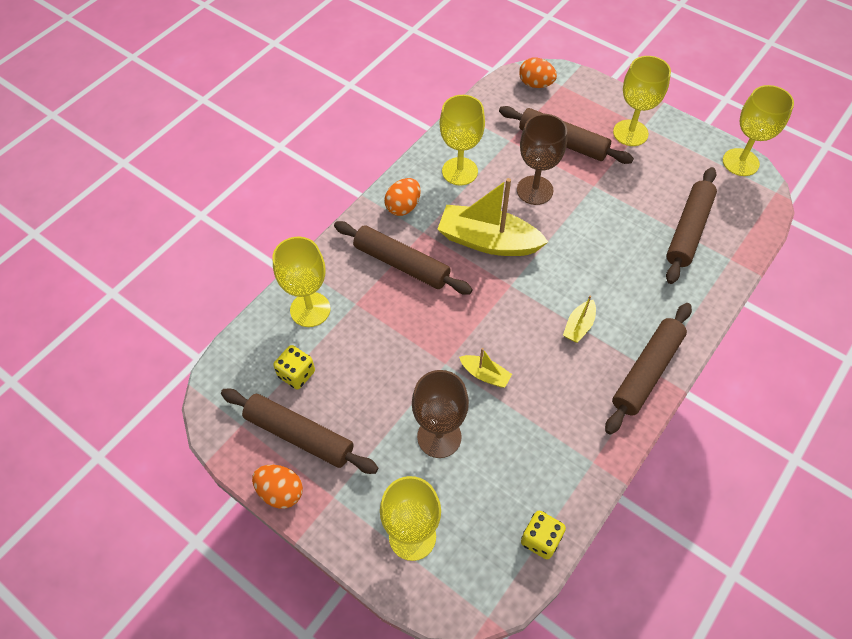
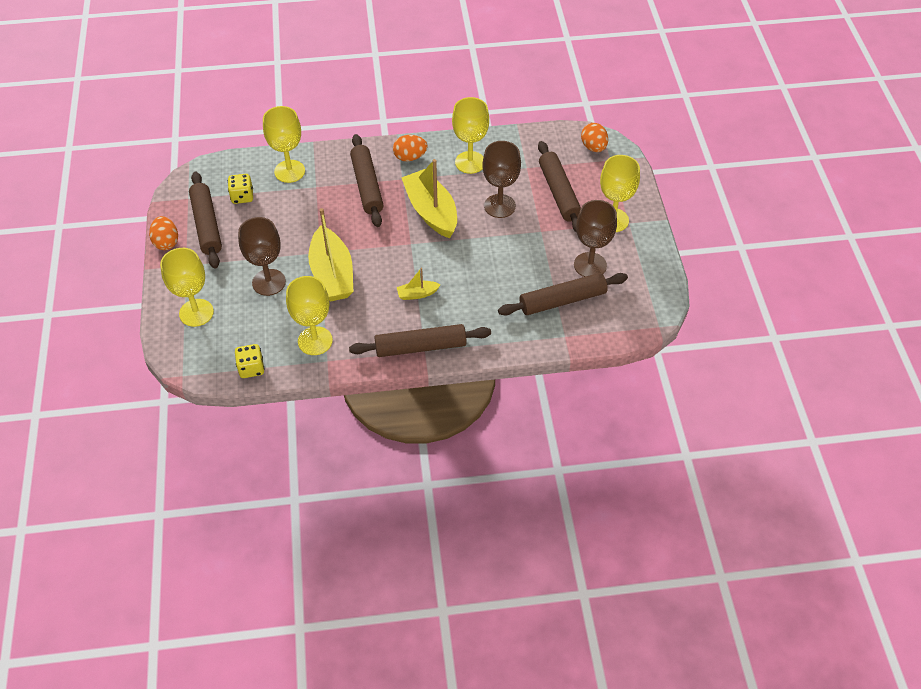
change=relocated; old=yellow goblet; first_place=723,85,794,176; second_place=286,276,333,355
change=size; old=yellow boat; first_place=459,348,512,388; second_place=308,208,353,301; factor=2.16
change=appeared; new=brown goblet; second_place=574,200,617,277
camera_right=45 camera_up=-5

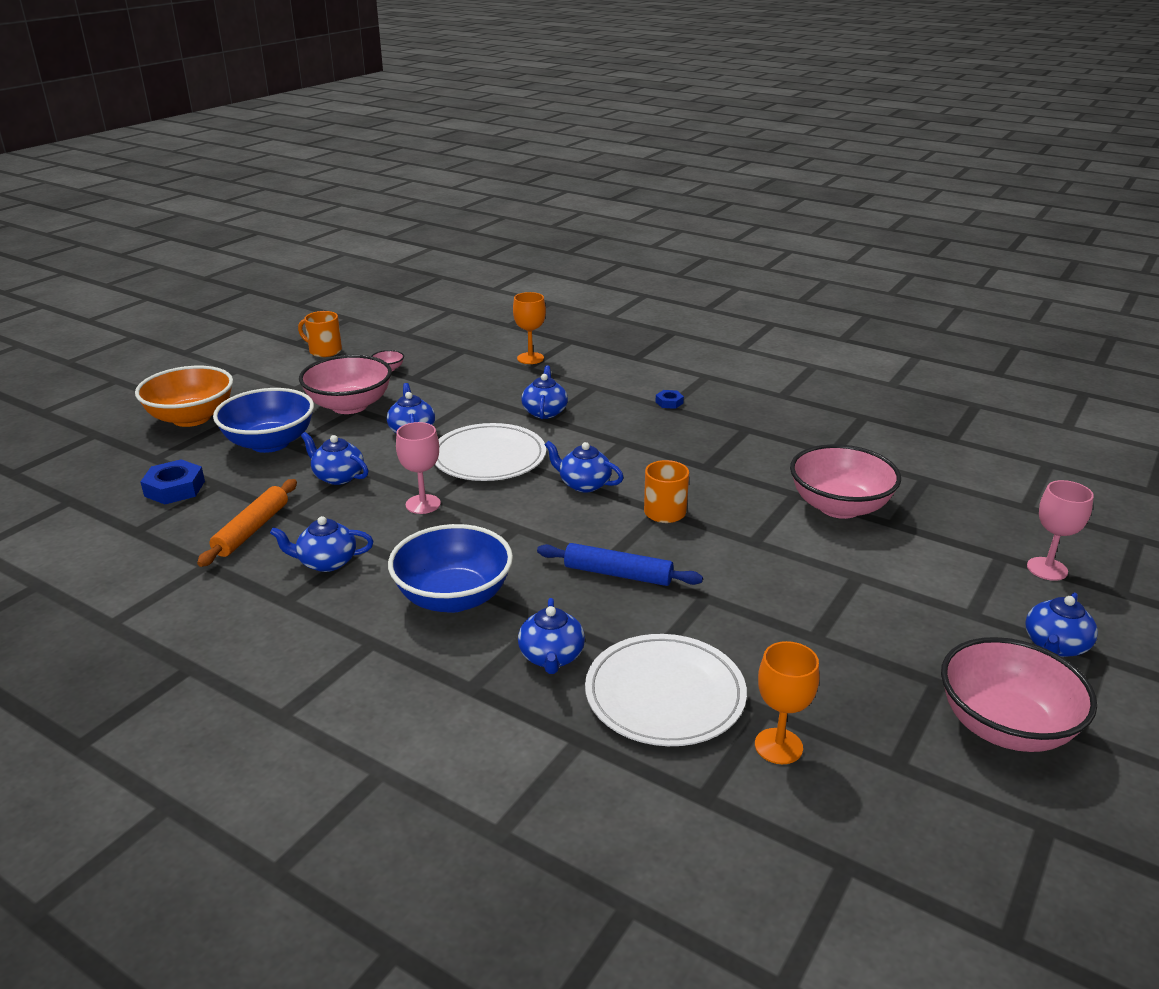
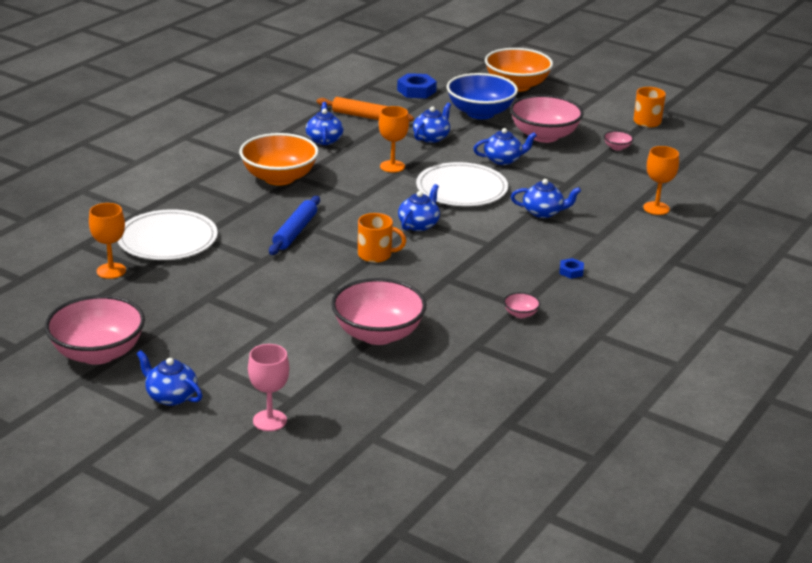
change=colour; old=blue bowl; new=orange bowl; first_place=388,524,513,613; second_place=239,133,319,186
change=colour; old=pink goblet; new=orange goblet; first_place=396,422,441,514; second_place=379,106,409,173
change=appeared; new=pink bowl; second_place=504,292,540,318
change=missing; old=blue teapot; first_place=518,598,585,674
camera_right=90 camera_up=0

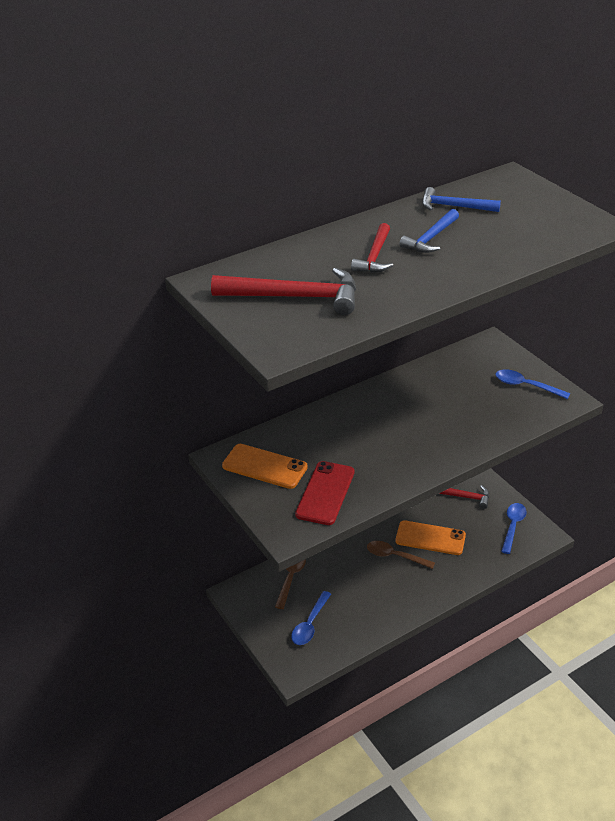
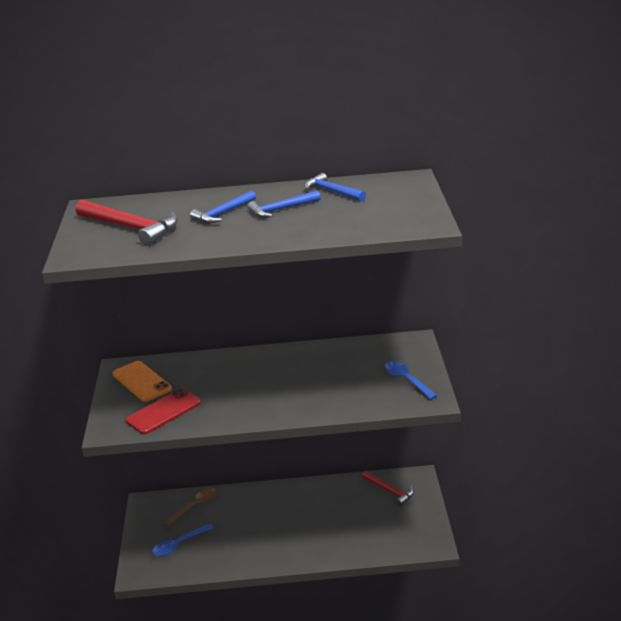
change=colour; old=red hammer; new=blue hammer; first_place=351,223,393,273; second_place=190,191,256,223
change=missing; old=brown spoon; first_place=367,541,435,569
change=missing; old=orange phone; first_place=395,520,466,555
change=missing; old=blue spoon; first_place=501,503,527,554
camera_right=30 camera_up=-10

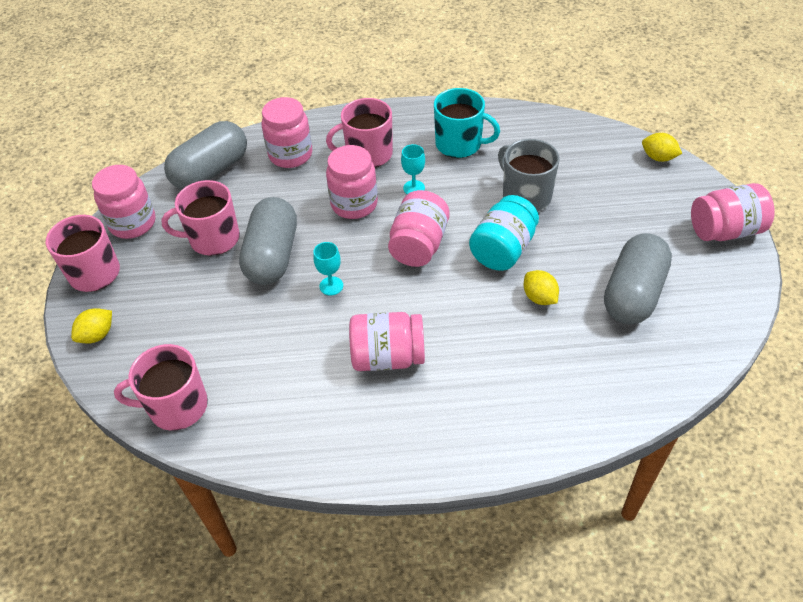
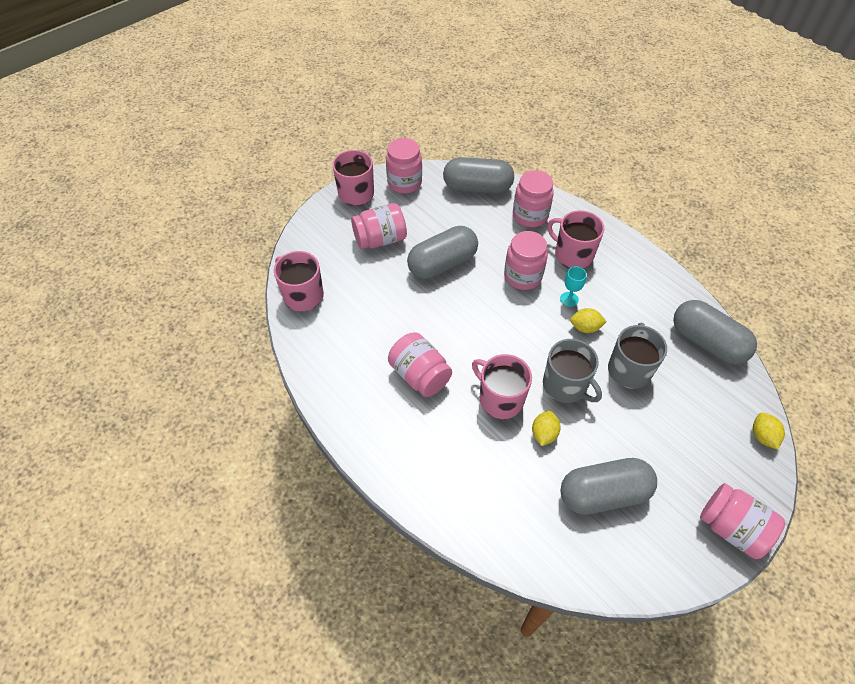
change=relocated; old=pink jar; first_place=388,190,450,267; second_place=351,203,407,249
change=relocated; old=pink mug; first_place=162,180,240,256; second_place=472,354,532,419
change=exchanged; old=turquoise jar; new=grey mug; first_place=469,195,539,271; second_place=543,339,602,403
change=relocated; old=yellow lemon; first_place=71,308,112,344; second_place=570,308,607,333
change=appeared; new=grey capsule; second_place=673,300,757,365
change=missing; old=turquoise goblet; first_place=313,242,343,296
change=missing; old=turquoise mug; first_place=434,88,500,158
camera_right=50 camera_up=5

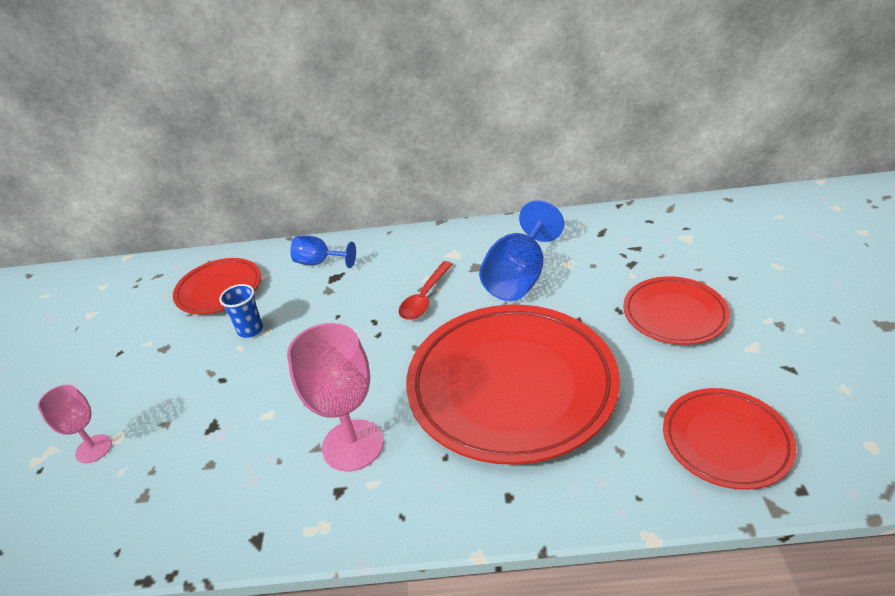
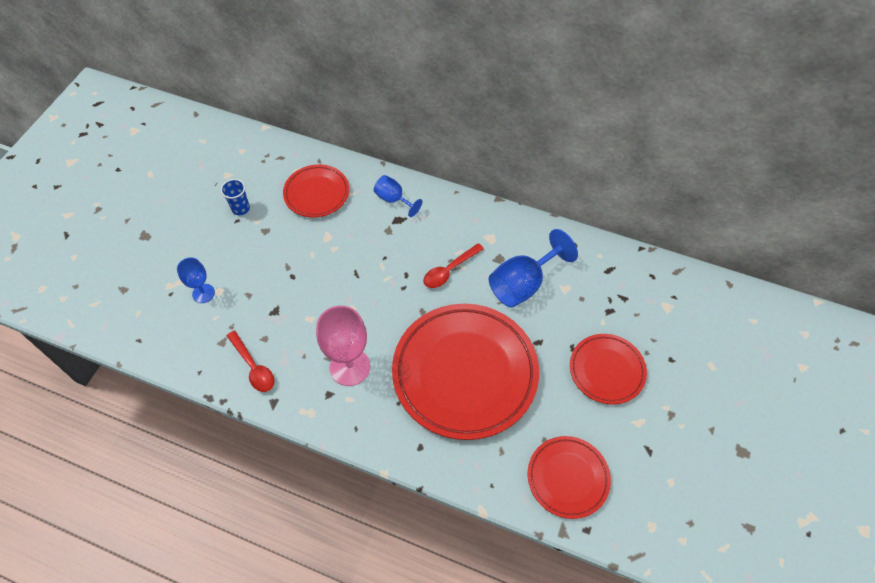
change=colour; old=pink goblet; new=blue goblet; first_place=38,384,112,463; second_place=177,257,215,303
change=relocated; old=blue cup; first_place=219,284,263,338; second_place=221,179,250,215
change=appeared; new=red spoon; second_place=227,330,274,392
camera_right=20 camera_up=20

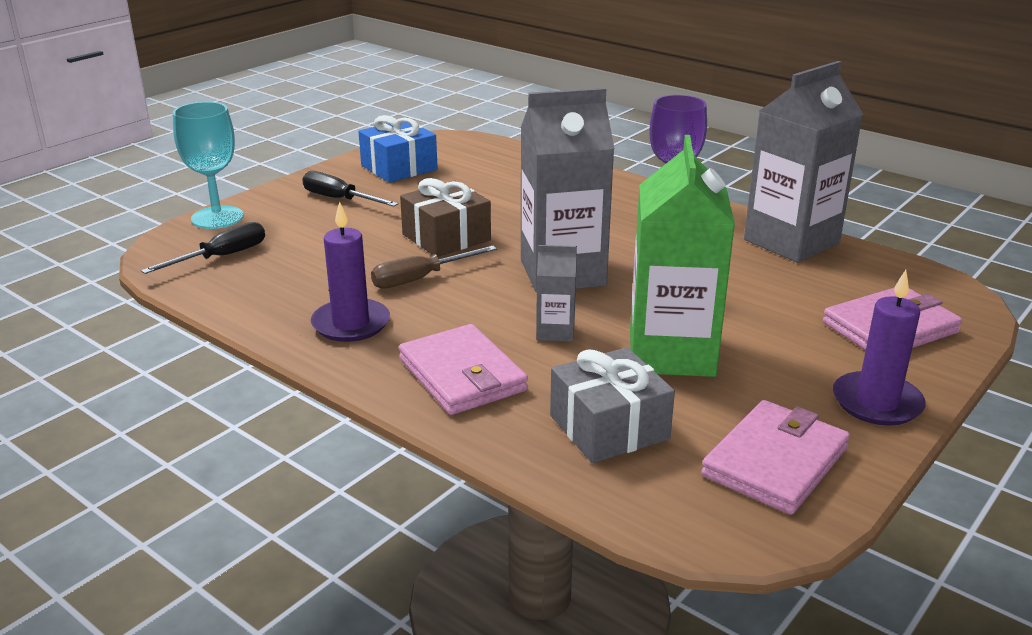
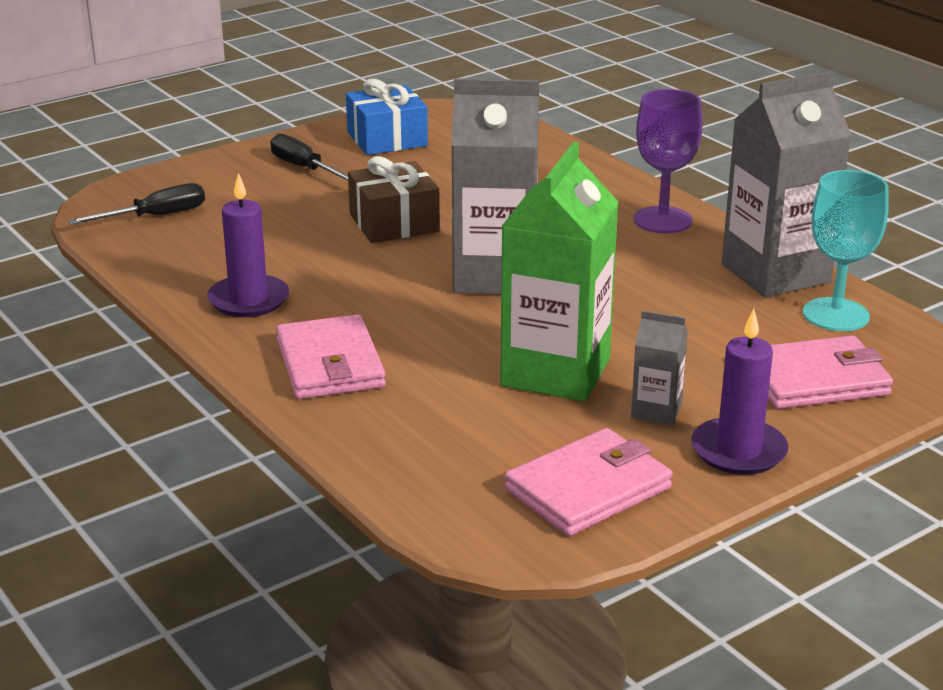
change=relocated; old=grey carton; first_place=536,245,577,342; second_place=631,310,688,425
change=relocated; old=turquoise goblet; first_place=173,102,244,229; second_place=803,170,889,331
change=missing; old=brown screwdriver; first_place=371,246,497,289
change=missing; old=grey gift; first_place=550,347,675,463
camera_right=15 camera_up=0

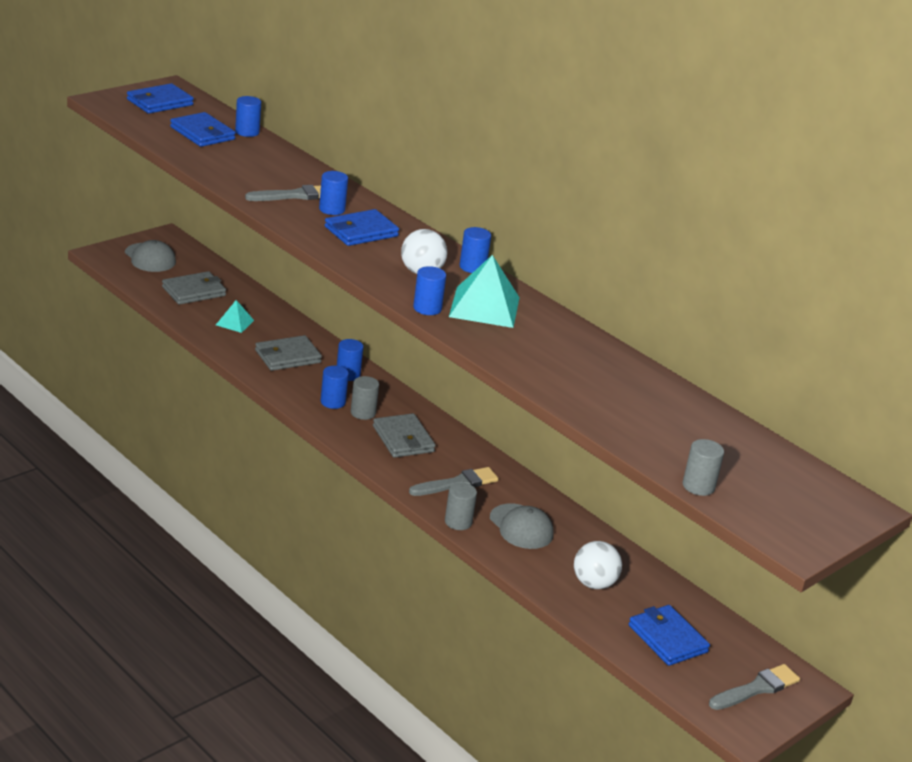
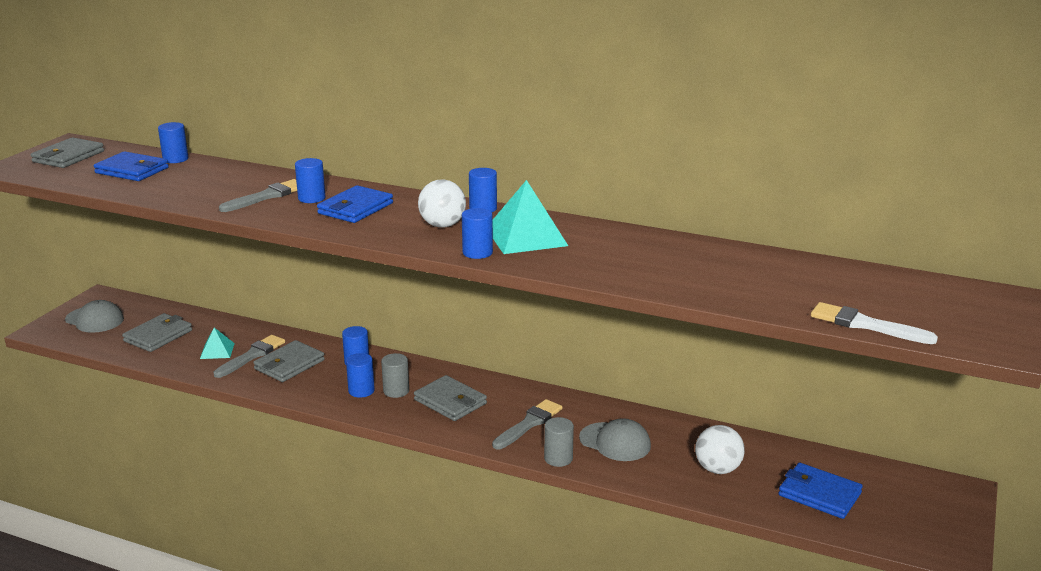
change=colour; old=blue wallet; new=grey wallet; first_place=127,83,194,113; second_place=31,137,104,168
change=relocated; old=grey brush; first_place=709,664,800,710; second_place=214,335,285,378
change=exchanged; old=grey cylinder; new=white brush; first_place=683,439,724,496; second_place=811,302,938,344
camera_right=-20 camera_up=-5

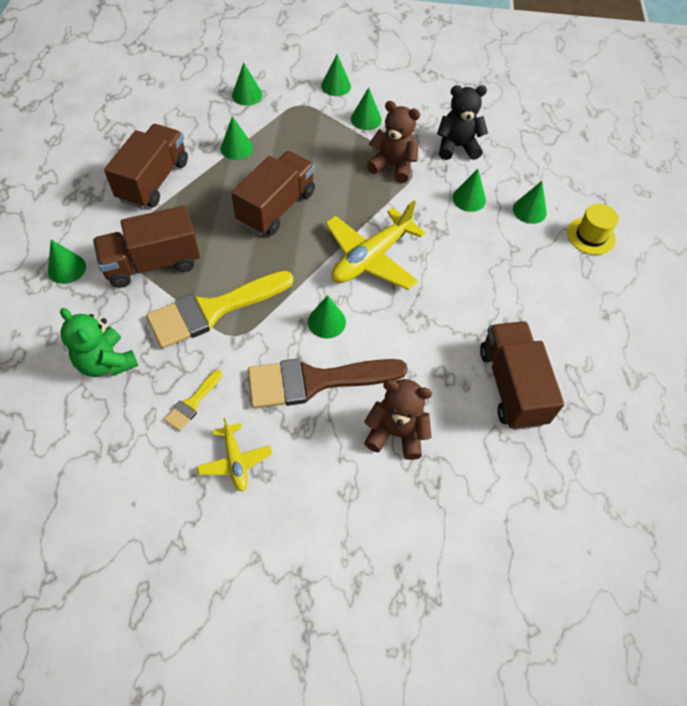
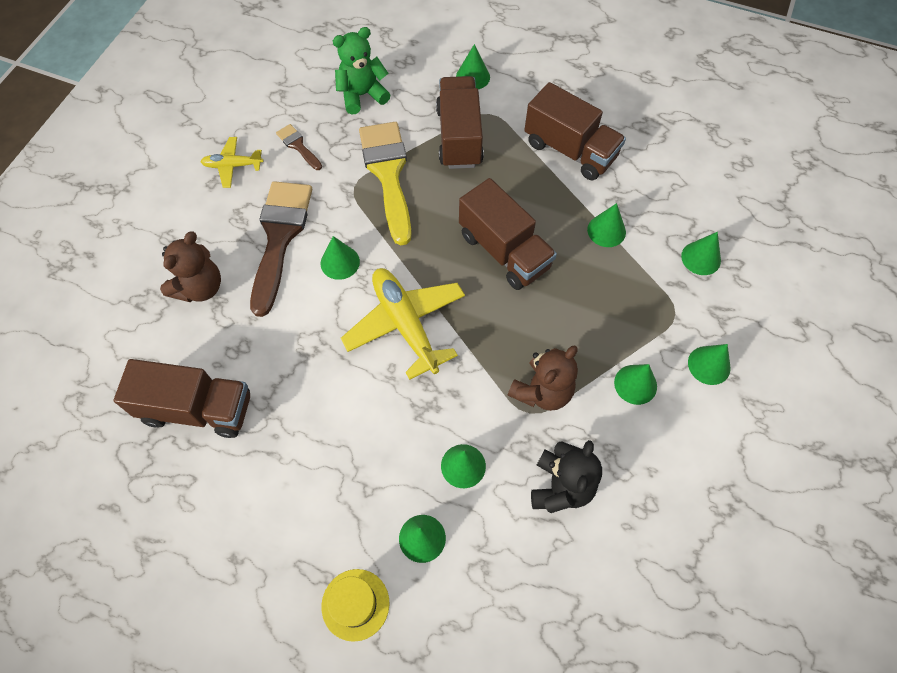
change=colour; old=yellow brush; new=brown brush; first_place=164,370,222,431; second_place=276,124,322,170
camera_right=110 camera_up=5

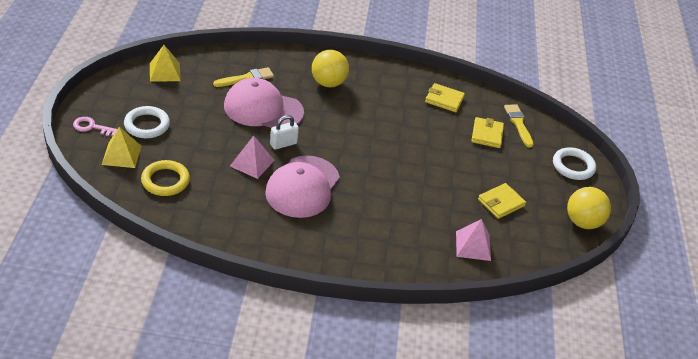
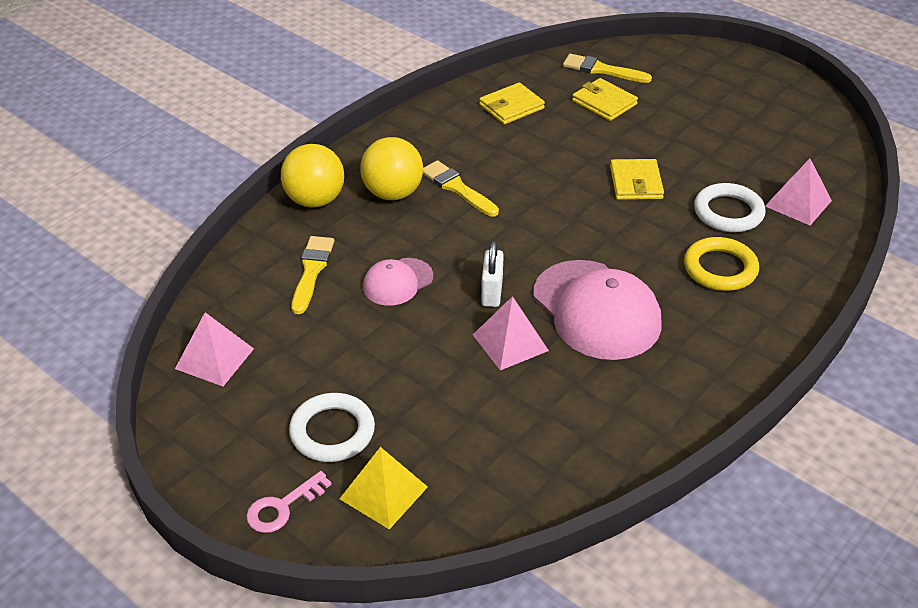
change=colour; old=yellow pyramid; new=pink pyramid; first_place=150,45,181,82; second_place=175,312,254,386
change=relocated; old=yellow ball; first_place=567,187,611,229; second_place=281,144,344,207
change=size; old=pink cap; first_place=224,78,304,128; second_place=363,258,433,306; factor=0.53
change=appeared; new=yellow brush; second_place=423,160,499,216
change=relocated; old=yellow wallet; first_place=478,183,526,219; second_place=610,159,664,200
change=relocated; old=yellow ring; first_place=141,160,190,196; second_place=684,237,759,291
change=relocated; old=white ring; first_place=553,147,596,180; second_place=694,183,766,232
camera_right=-50 camera_up=0

